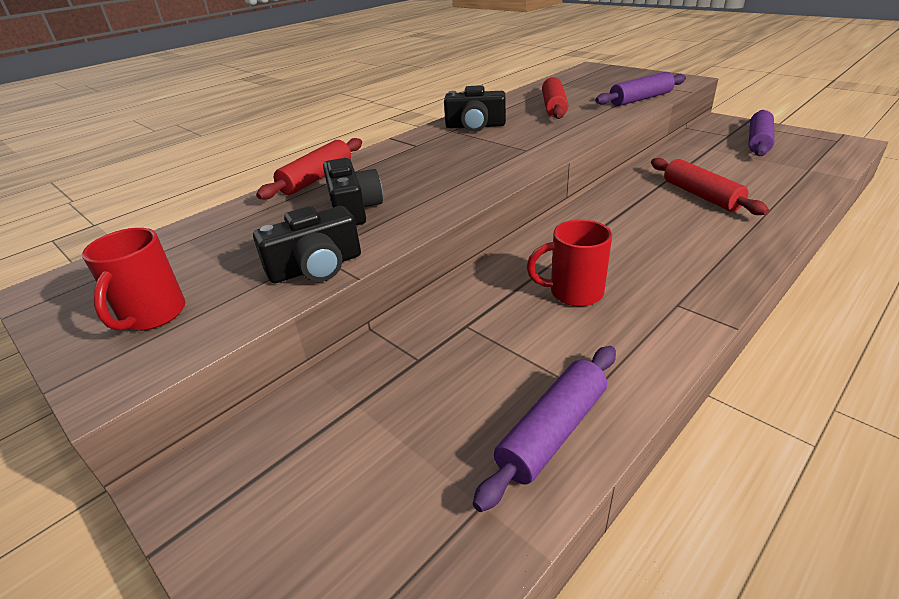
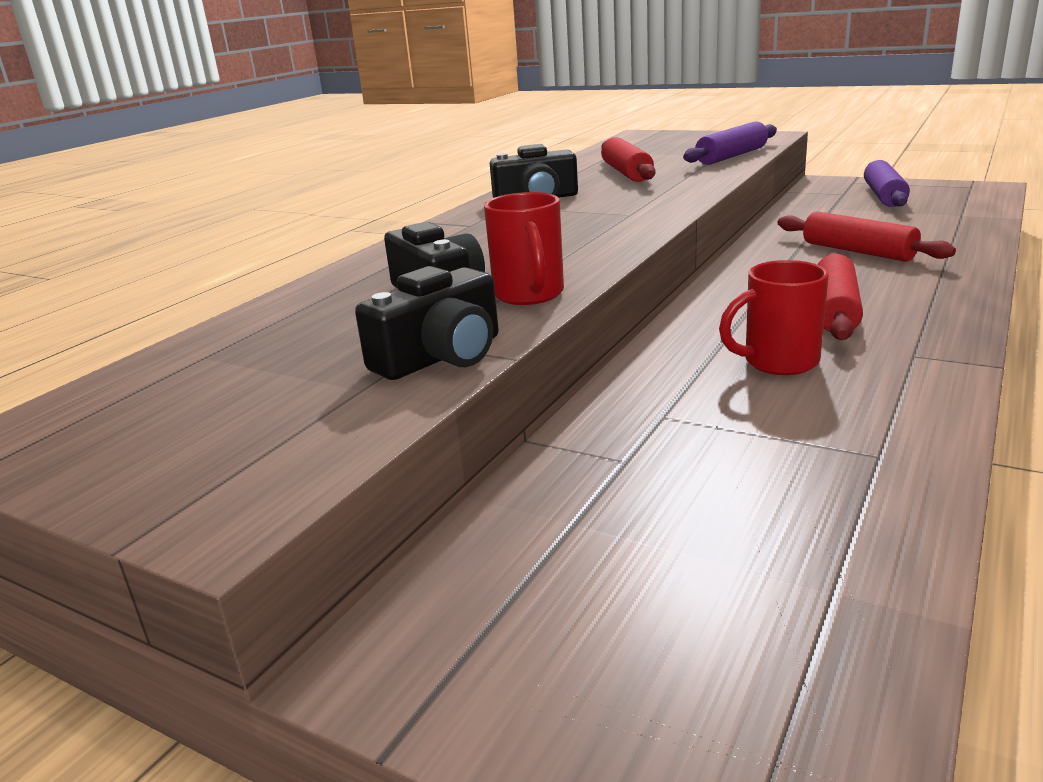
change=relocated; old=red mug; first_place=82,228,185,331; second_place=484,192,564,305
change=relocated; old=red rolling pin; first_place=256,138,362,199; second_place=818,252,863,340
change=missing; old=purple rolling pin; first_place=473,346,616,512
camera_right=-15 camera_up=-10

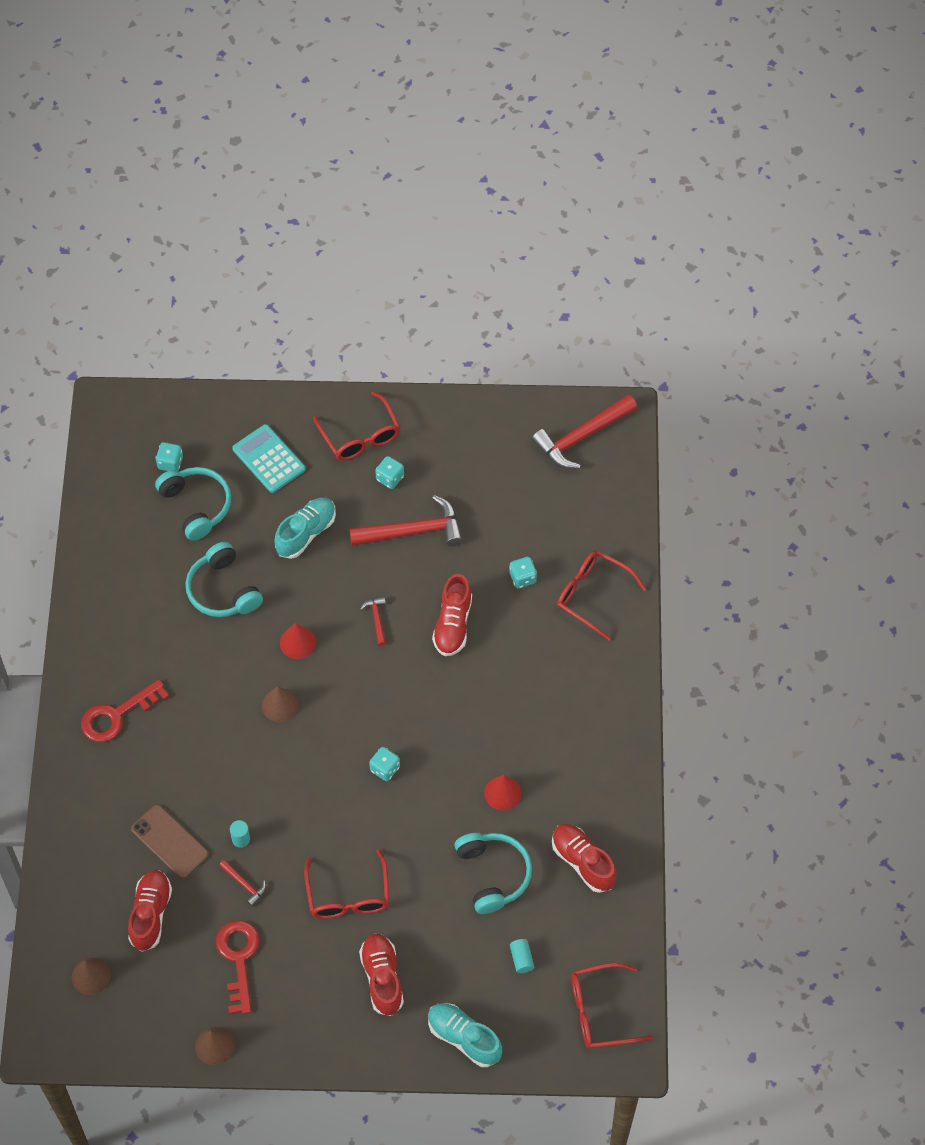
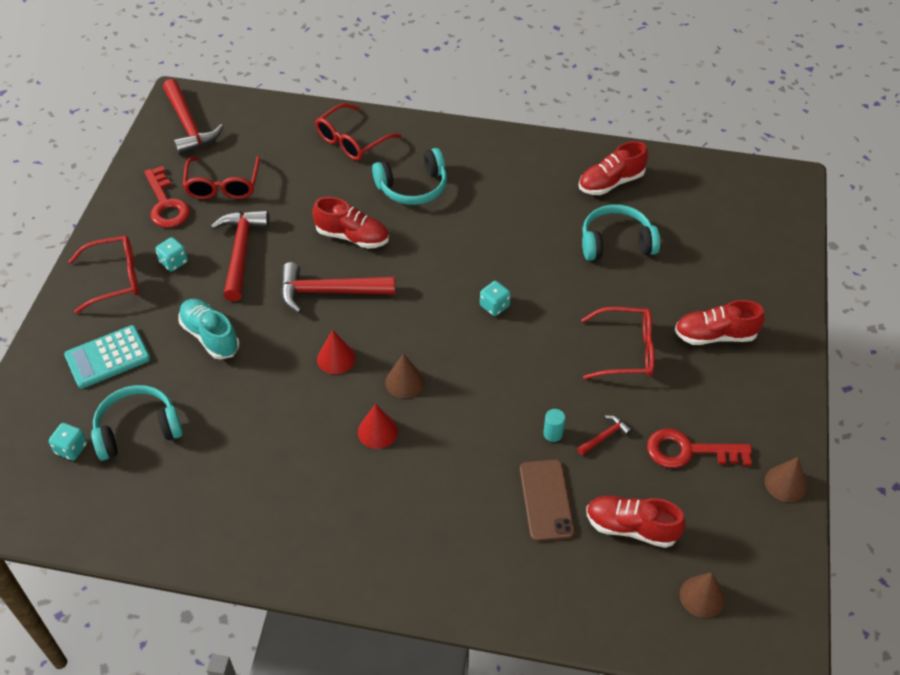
change=relocated; old=red key; first_place=81,680,169,742; second_place=144,166,190,228
change=relocated; old=red glasses; first_place=571,963,653,1049; second_place=183,156,260,199
change=size; old=red hammer; first_place=360,597,386,646; second_place=281,262,396,313; factor=2.17
change=relocated; old=red cone; first_place=484,775,522,811; second_place=358,404,398,449
change=relocated; old=turquoise headphones; first_place=185,542,263,617; second_place=372,148,447,205
change=spun; old=brown phone; first_place=131,804,209,879; second_place=520,459,575,541; degrees=-60
change=missing; old=turquoise shoe; first_place=428,1003,502,1067
change=missing; old=turquoise dice; first_place=509,557,537,588
change=missing; old=turquoise cylinder; first_place=510,939,534,973
camera_right=-80 camera_up=-10

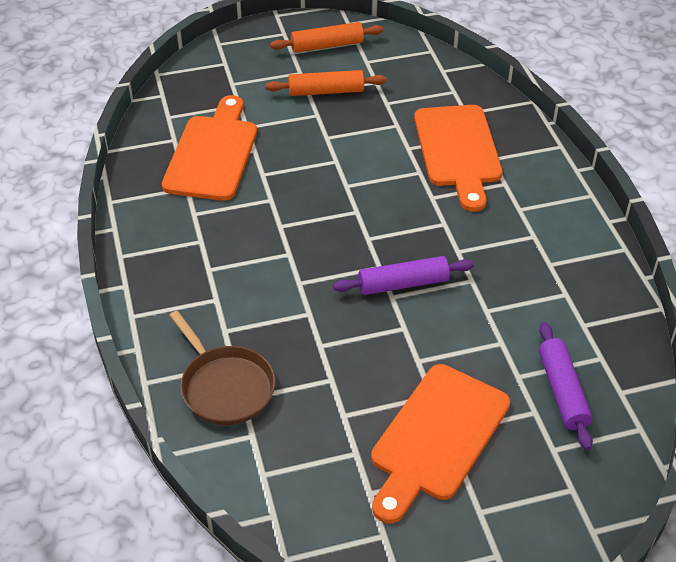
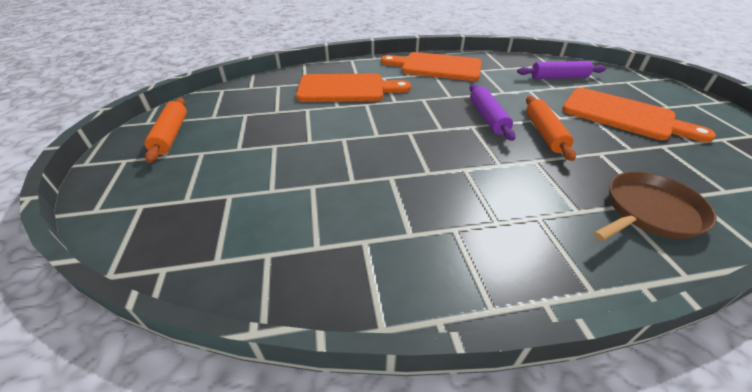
change=relocated; old=orange cutting board; first_place=162,95,257,201; second_place=381,52,482,81
change=relocated; old=orange rolling pin; first_place=265,70,387,96; second_place=526,96,576,161
camera_right=-85 camera_up=-5

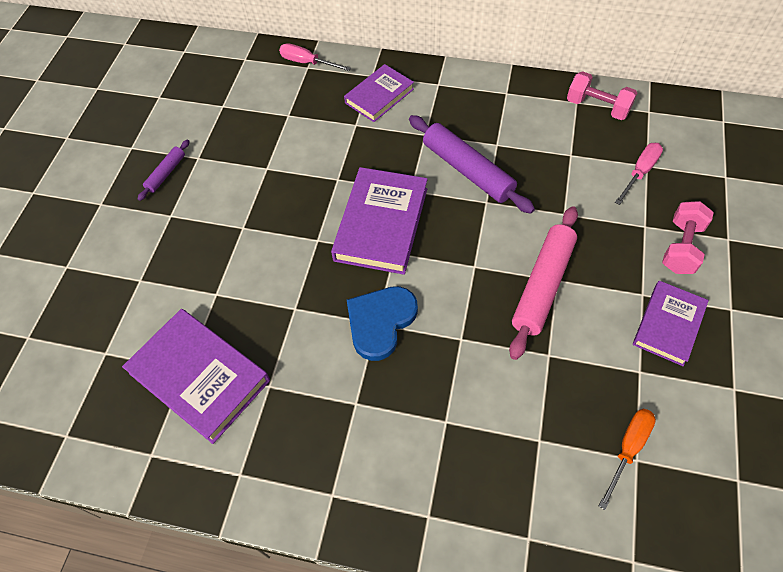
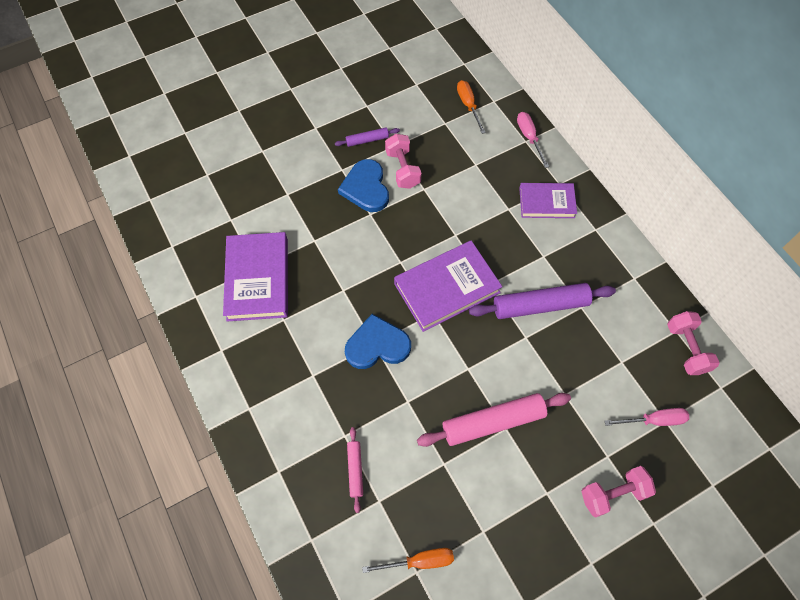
change=appeared; new=blue heart; second_place=338,159,389,212
change=appeared; new=pink rolling pin; second_place=347,427,363,513
change=appeared; new=pink dumbbell; second_place=385,134,421,189
change=appeared; new=orange screwdriver; second_place=457,80,486,134
change=spun; old=purple rolling pin; first_place=409,115,535,214; second_place=469,283,616,319; degrees=75
change=missing; old=purple book; first_place=633,281,709,366
camera_right=45 camera_up=5

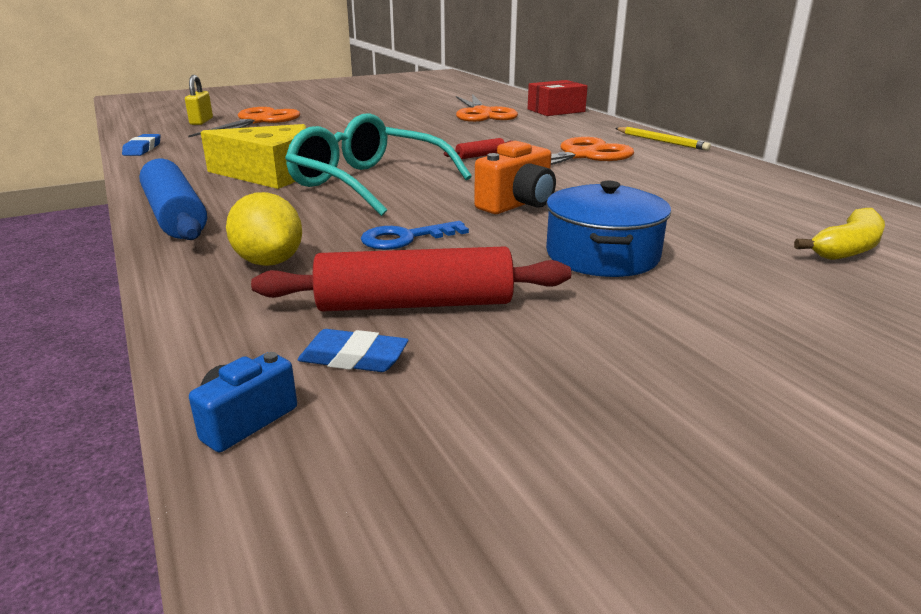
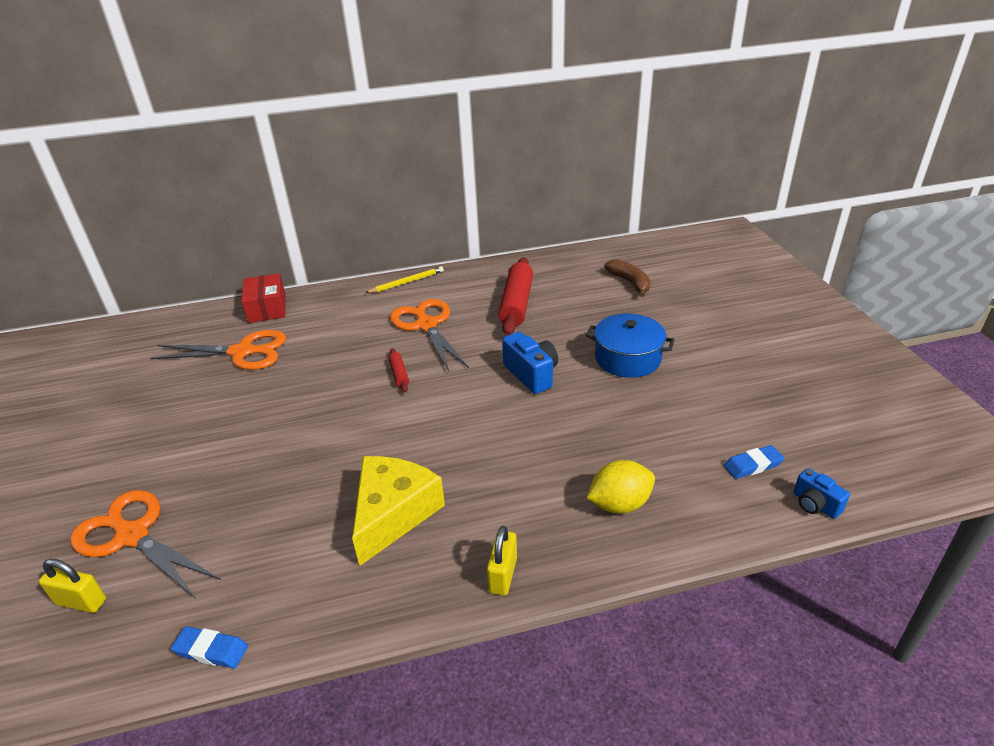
change=exchanged; old=blue rolling pin; new=yellow padlock; first_place=139,159,207,240; second_place=487,526,517,596
change=relocated; old=red rolling pin; first_place=251,247,571,312; second_place=498,257,533,335
change=colour; old=orange camera; new=blue camera; first_place=474,141,556,214; second_place=502,332,558,394
change=colour; old=yellow banana; new=brown banana; first_place=794,208,885,260; second_place=604,259,651,297
change=spun; old=blue eraser; first_place=298,329,409,372; second_place=724,445,784,479; degrees=45
change=missing; old=turquoise glasses; first_place=285,113,472,216
change=missing; old=blue key; first_place=361,221,469,250
camera_right=-75 camera_up=10

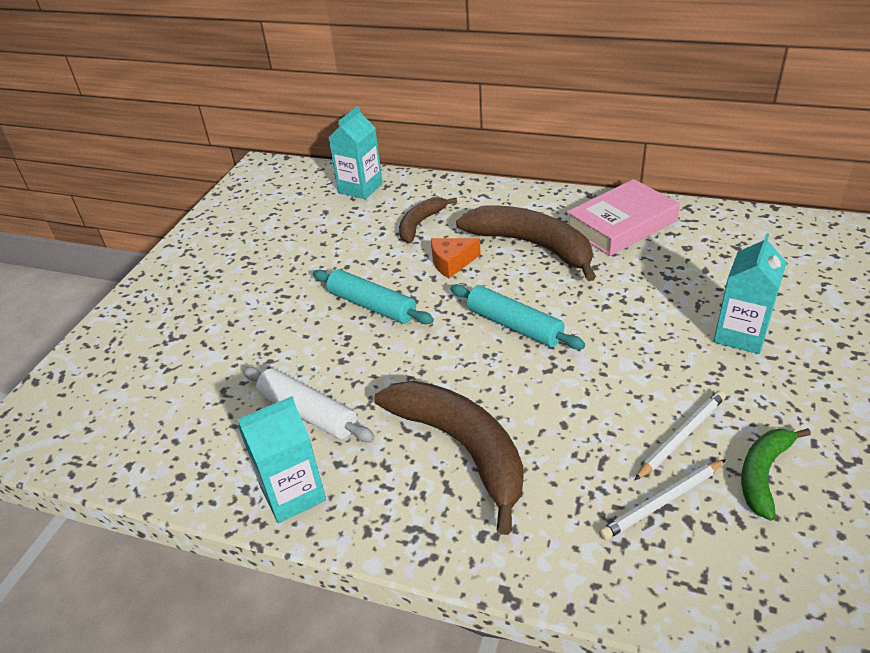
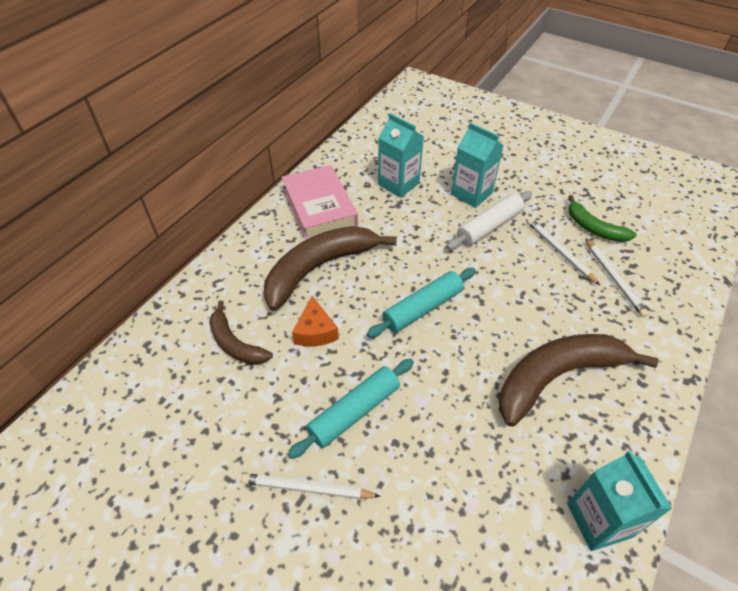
change=appeared; new=white pencil; second_place=241,473,381,499
change=relocated; old=turquoise carton; first_place=328,106,383,199; second_place=378,113,424,198
change=relocated; old=white rolling pin; first_place=243,367,375,442; second_place=447,191,532,250
camera_right=-80 camera_up=10

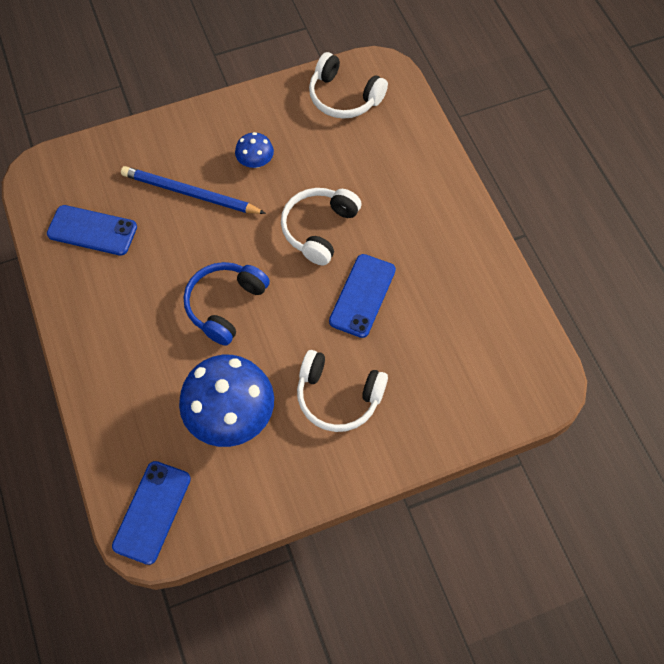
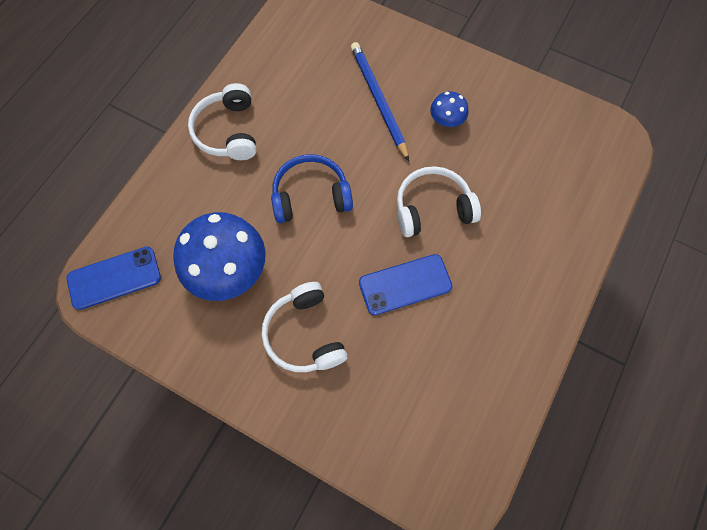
change=relocated; old=white headphones; first_place=309,52,388,119; second_place=188,83,256,160
change=missing; old=blue phone; first_place=47,205,137,256
camera_right=50 camera_up=5

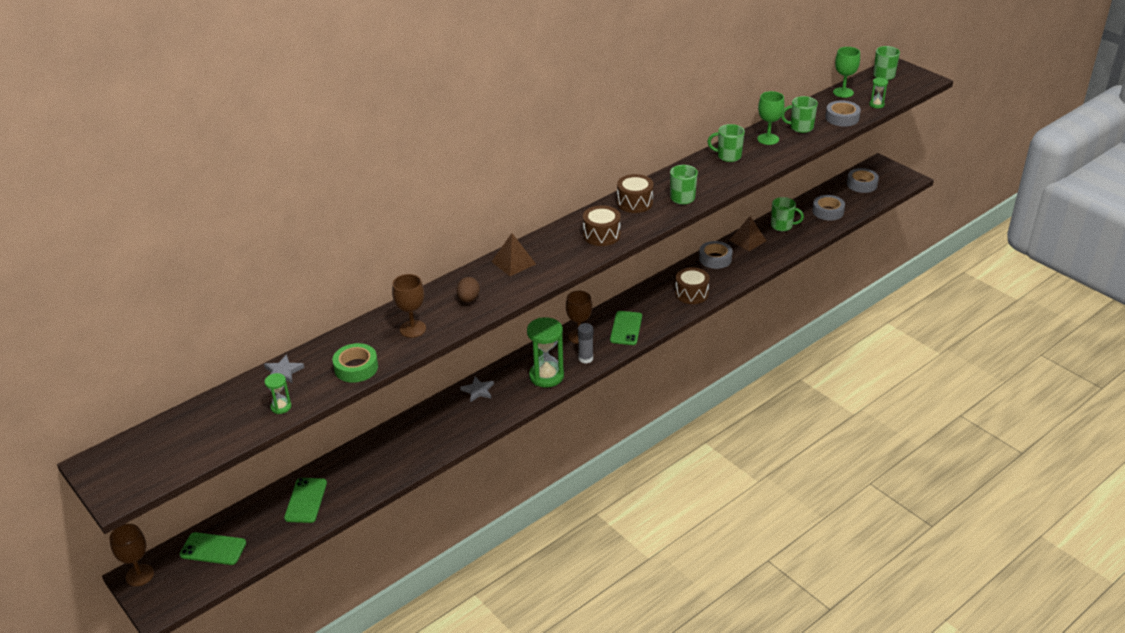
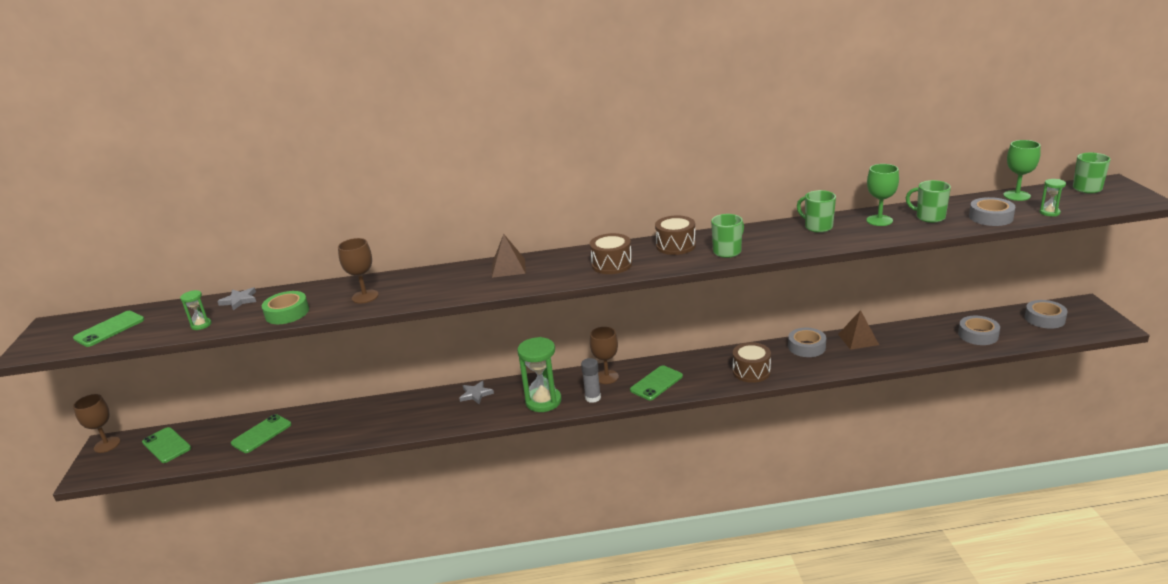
change=appeared; new=green phone; second_place=73,311,144,347
change=missing; old=brown egg; first_place=457,277,480,302
change=missing; old=green mug; first_place=771,197,804,231
camera_right=35 camera_up=-10

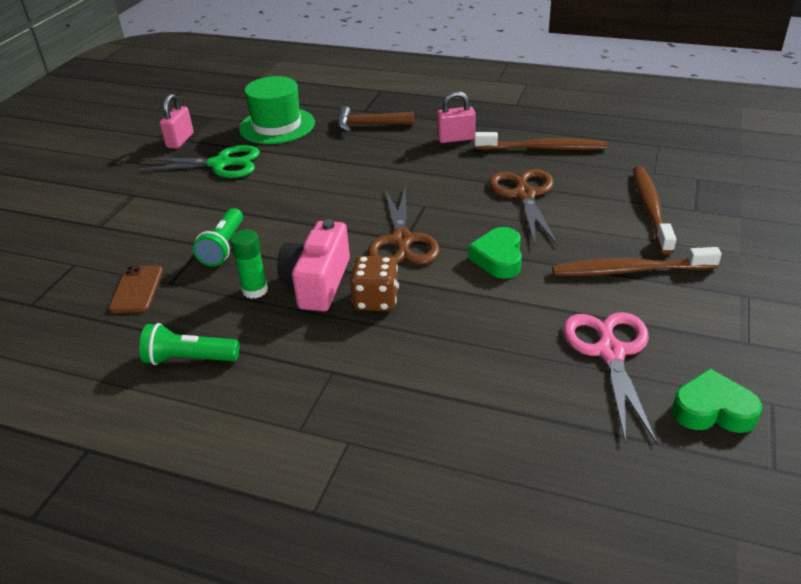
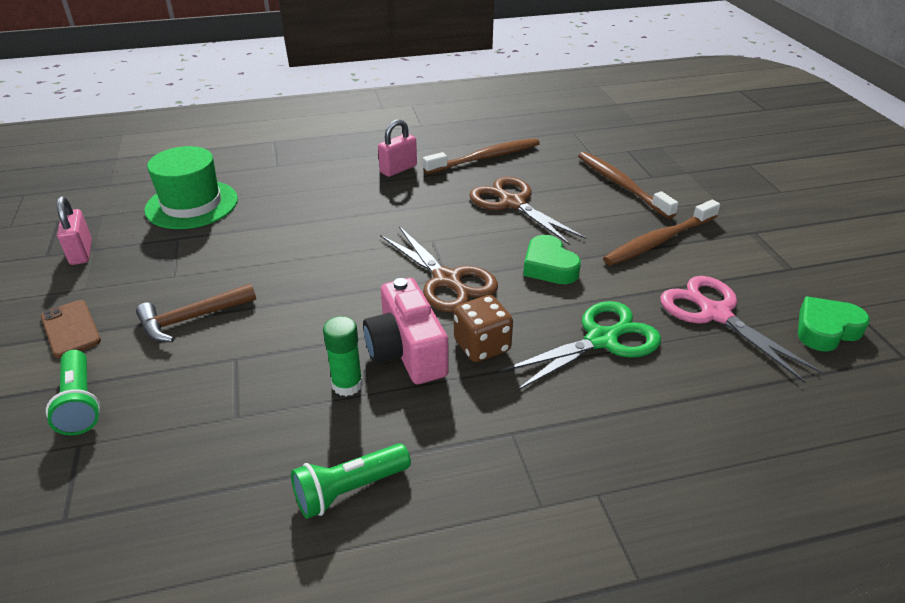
change=relocated; old=brown phone; first_place=109,265,163,313; second_place=41,300,101,358
change=relocated; old=green flashlight; first_place=193,208,243,266; second_place=46,350,101,435
change=relocated; old=brown hammer; first_place=337,106,414,132; second_place=136,283,256,342
change=relocated; old=green scissors; first_place=137,145,260,178; second_place=499,301,661,391
camera_right=-35 camera_up=0

